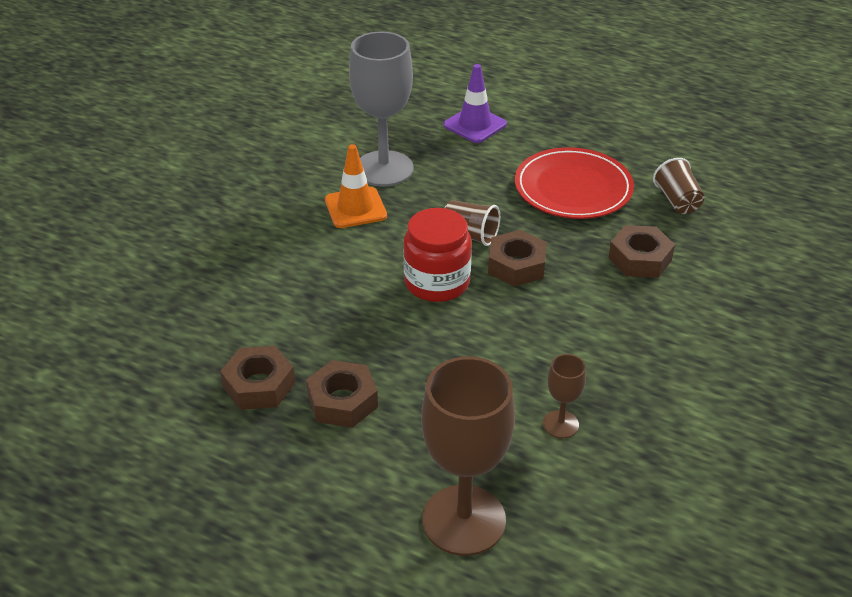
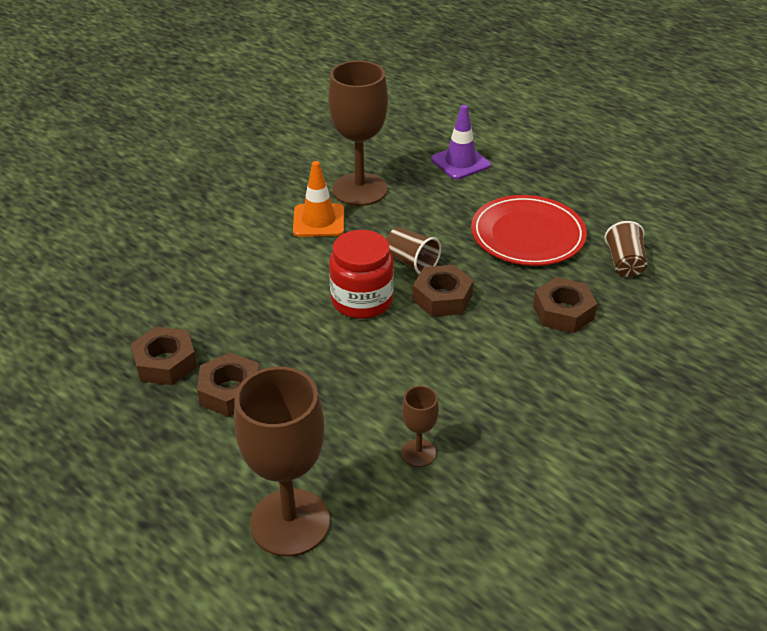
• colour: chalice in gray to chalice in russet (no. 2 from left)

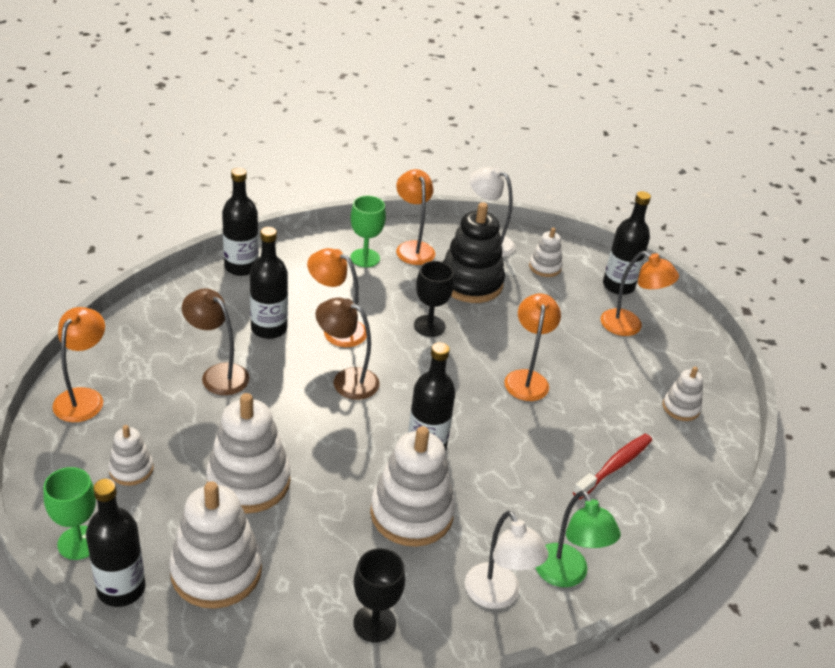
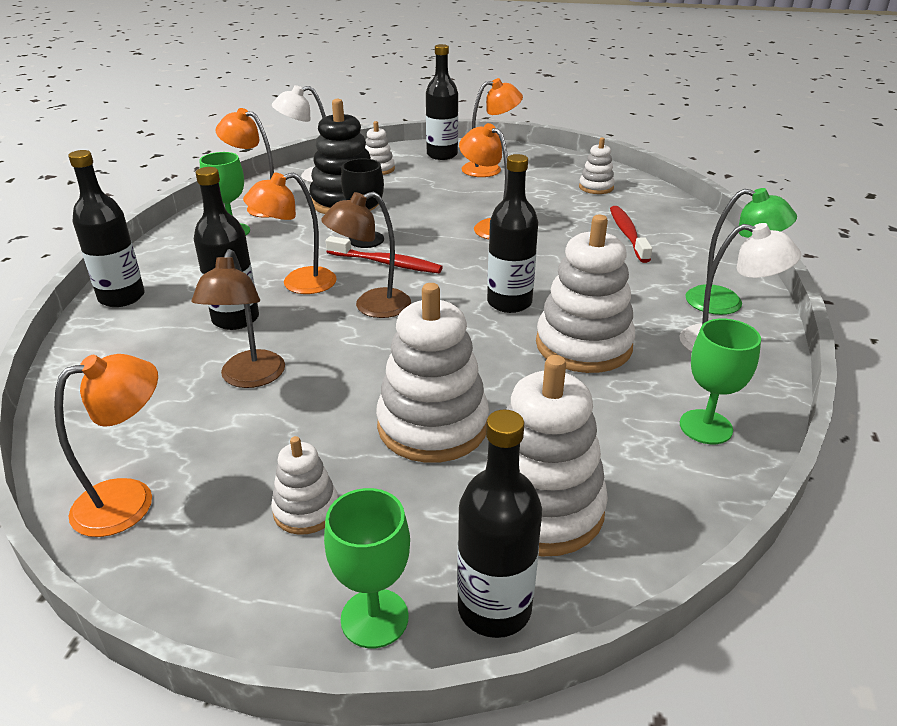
• spun: reading lamp in orange (no. 1 from left) 90 degrees clockwise
• spun: reading lamp in russet (no. 1 from left) 75 degrees counterclockwise
• appeared: dental brush in crimson (no. 1 from left)
• colour: chalice in black (no. 1 from left) to chalice in leaf-green (no. 3 from left)

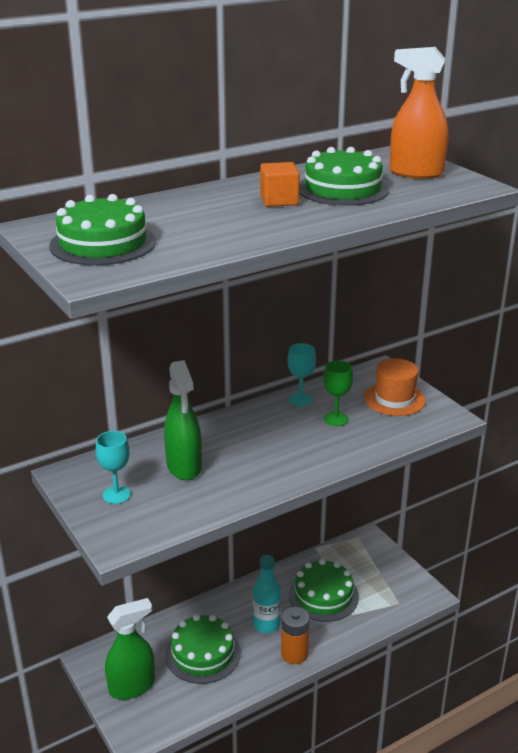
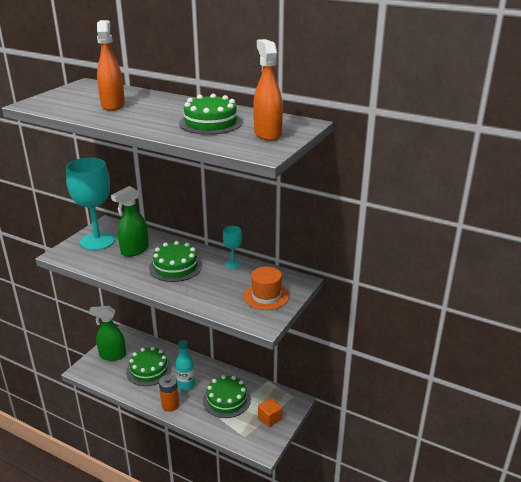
• size: chalice in turquoise (no. 1 from left) x2.23
• spun: sprayer in leaf-green (no. 1 from left) 150 degrees clockwise
• appeared: sprayer in orange (no. 1 from left)
• relocated: layer cake in leaf-green (no. 1 from left in the first image) to layer cake in leaf-green (no. 2 from left)
• relocated: cube in orange
• missing: chalice in leaf-green

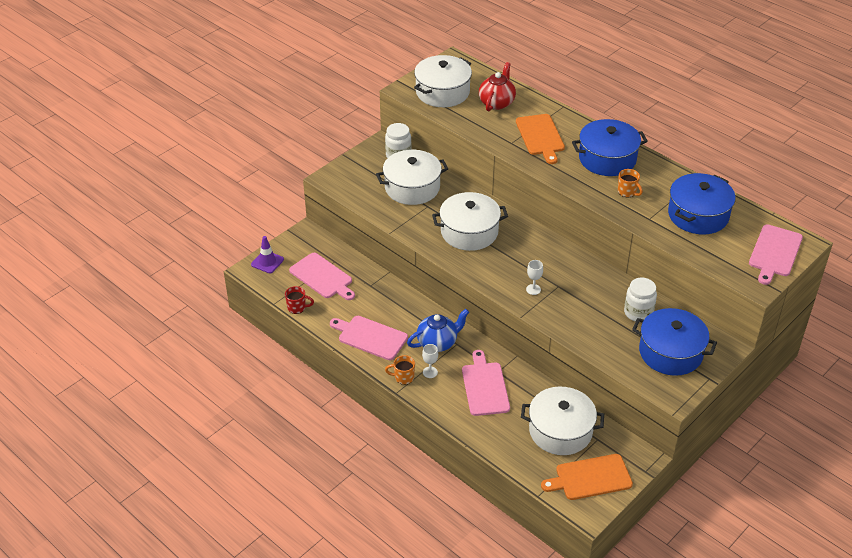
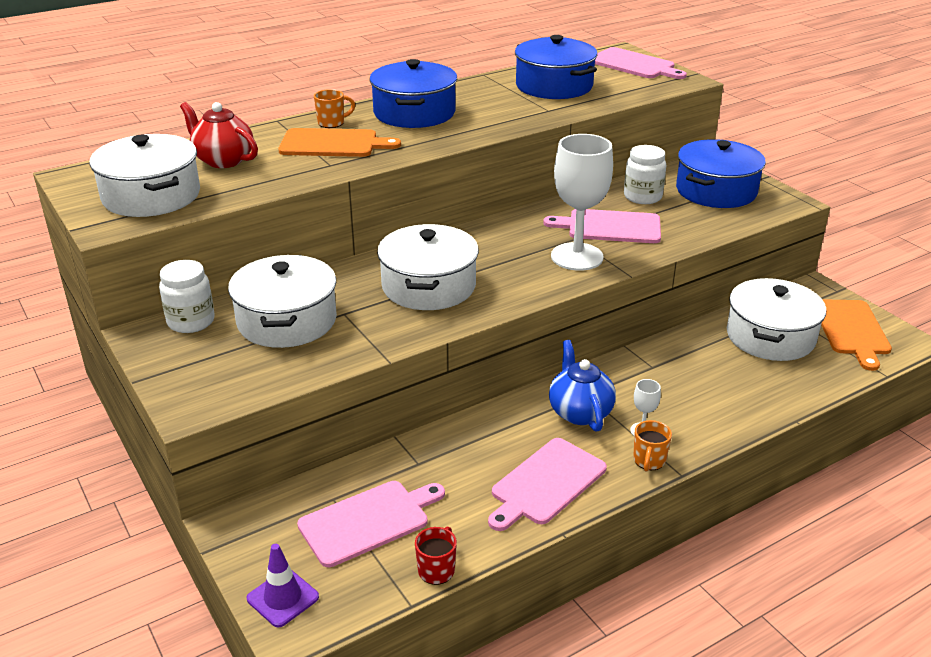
• relocated: coffee mug in orange (no. 2 from left in the first image) to coffee mug in orange (no. 1 from left)
• relocated: bread board in rose-pink (no. 3 from left)
• size: chalice in white (no. 2 from left in the first image) x2.37

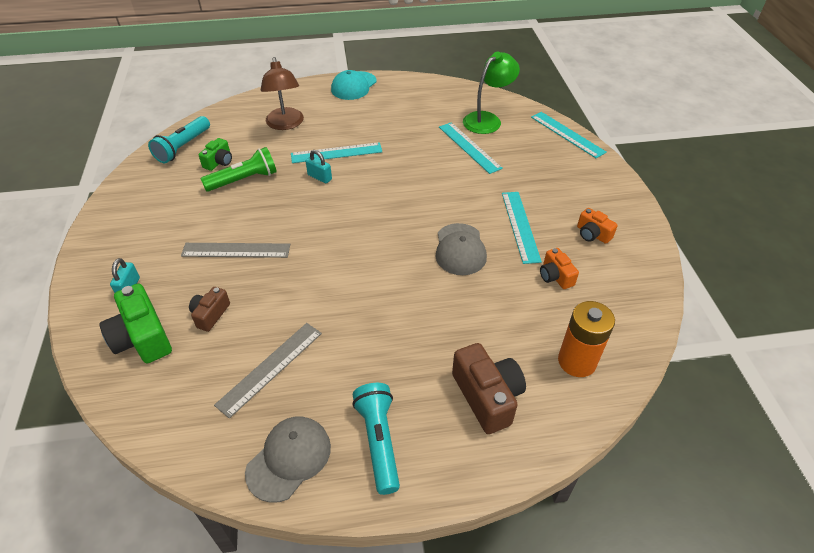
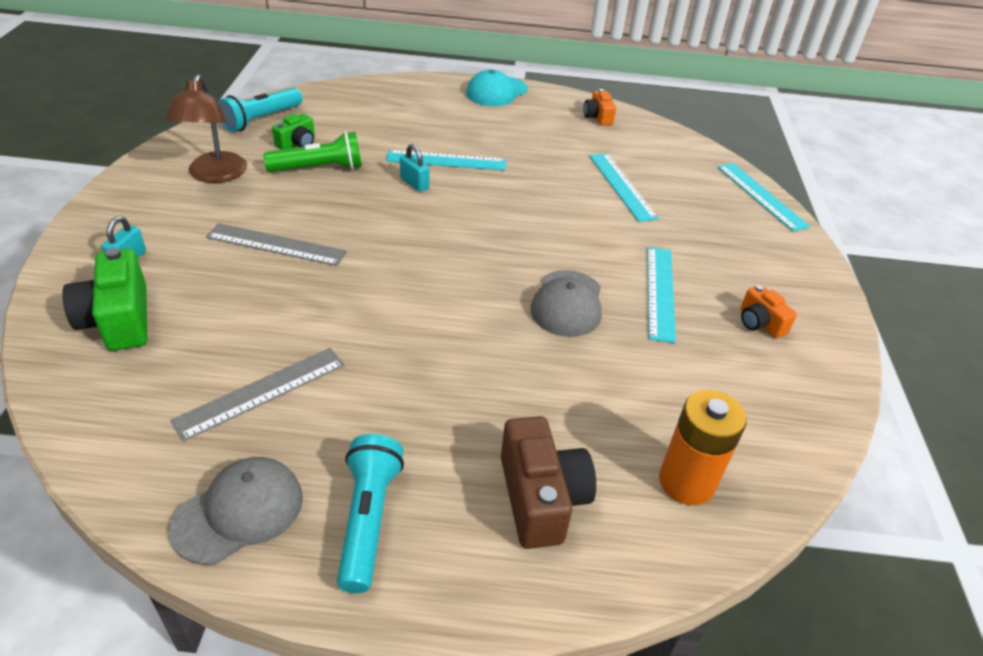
• relocated: reading lamp in russet
• relocated: compact camera in orange (no. 1 from left)
• missing: compact camera in russet (no. 1 from left)
• missing: reading lamp in leaf-green

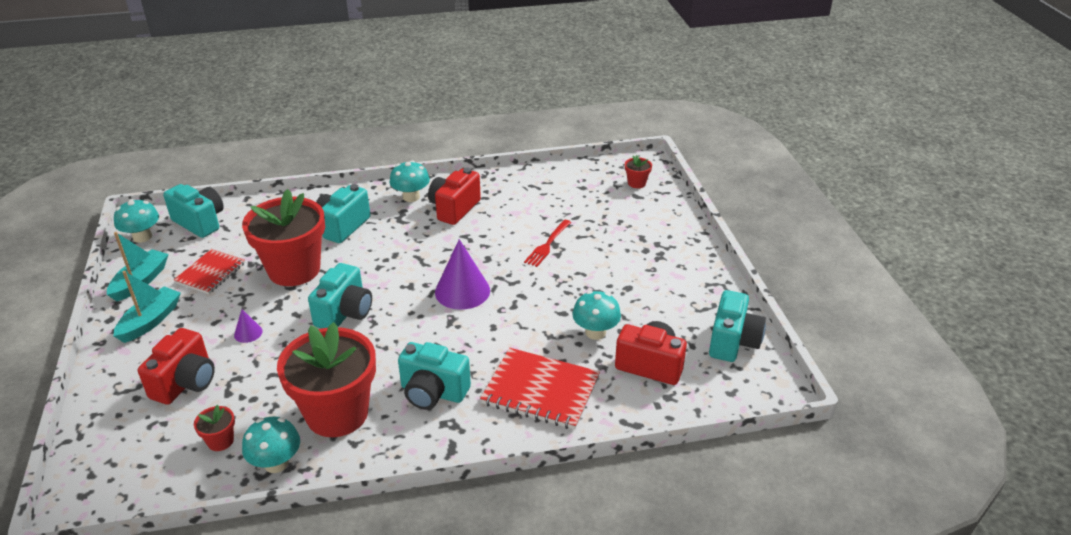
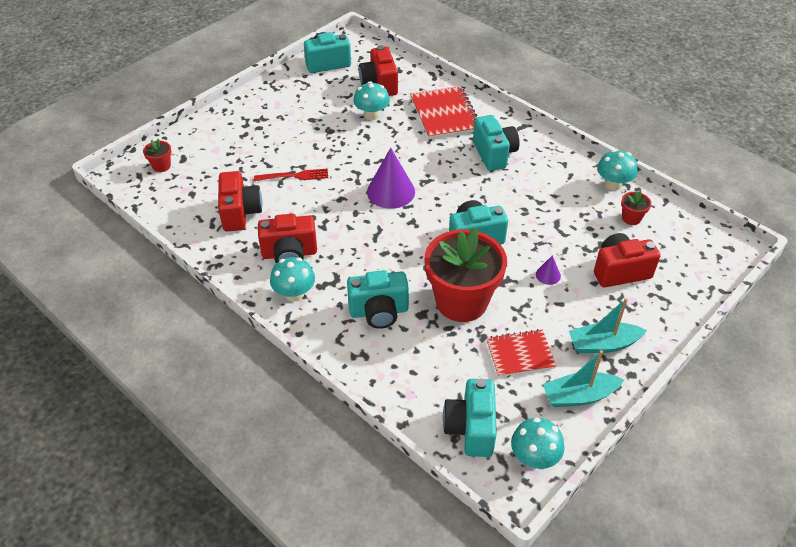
• appeared: compact camera in crimson (no. 1 from left)
• missing: plant pot in crimson (no. 3 from left)

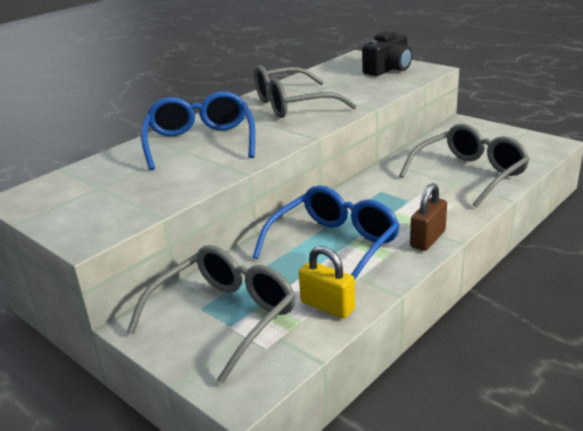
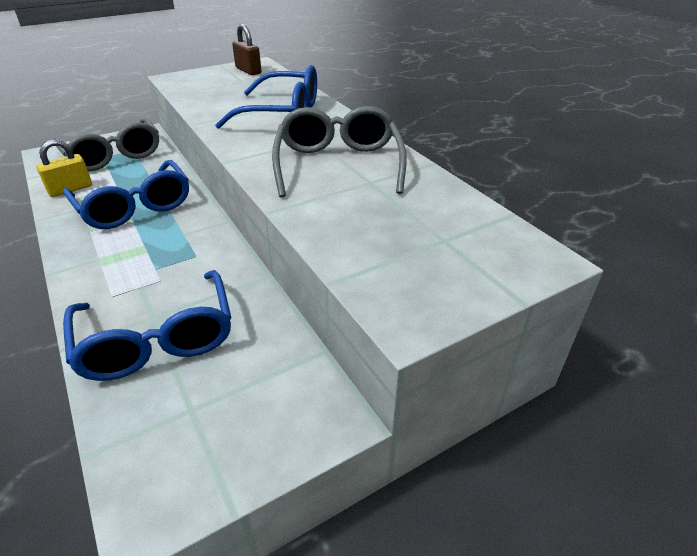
• colour: eyeglasses in gray (no. 3 from left) to eyeglasses in royal blue (no. 2 from left)
• relocated: lock in russet
• missing: compact camera in black

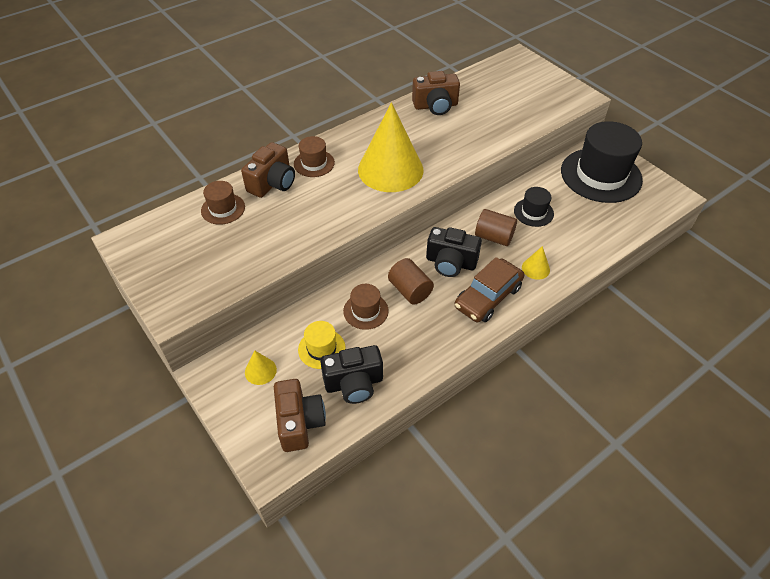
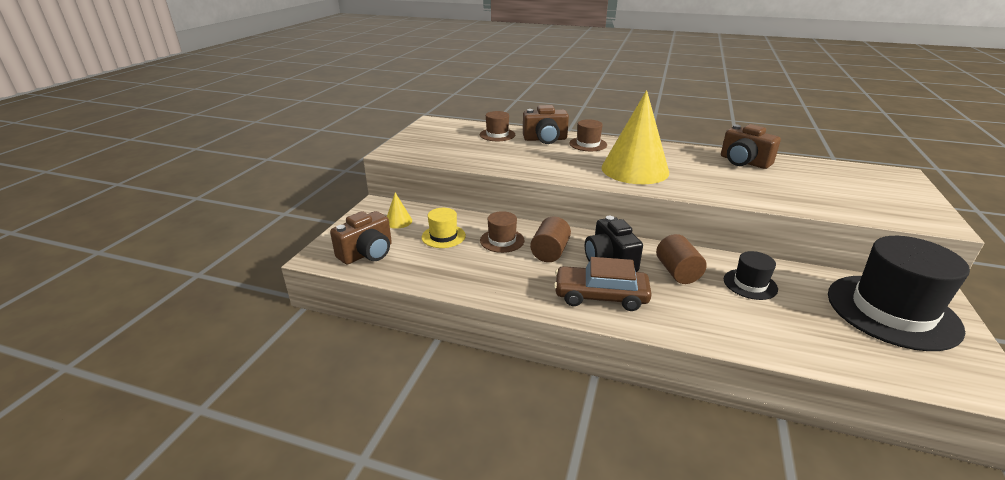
• missing: compact camera in black (no. 1 from left)
• missing: cone shape in yellow (no. 3 from left)

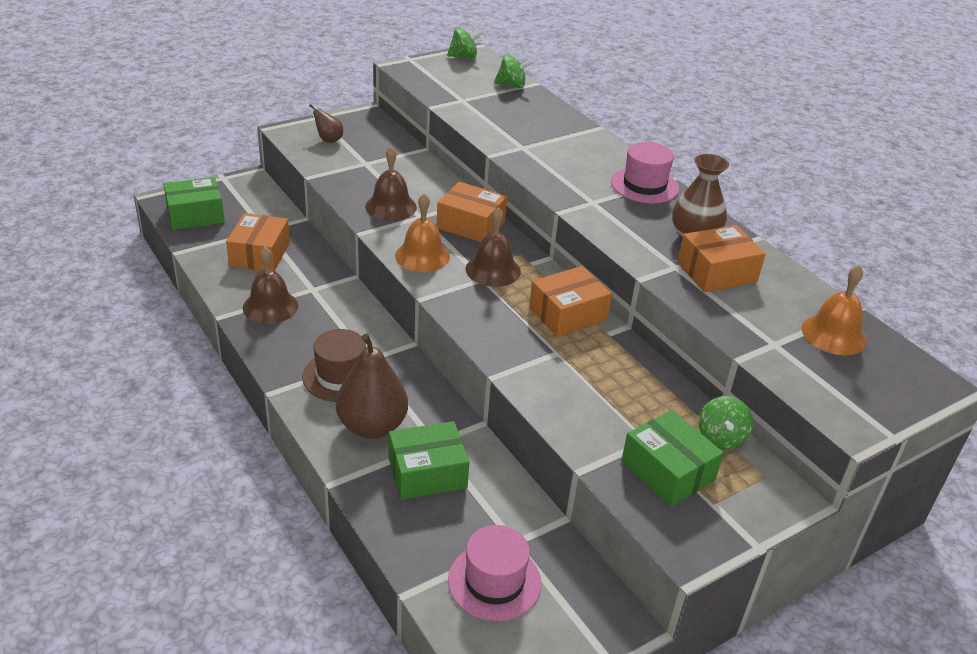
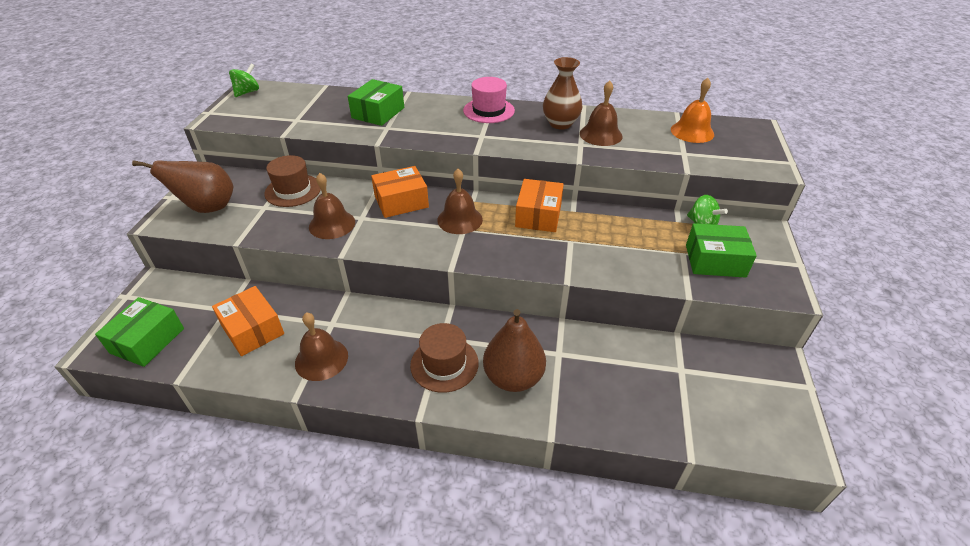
• size: pear in russet (no. 1 from left) x2.06
• appeared: top hat in russet (no. 1 from left)
• relocated: box in leaf-green (no. 2 from left)
• exchanged: box in orange (no. 4 from left) to school bell in russet (no. 4 from left)
• missing: school bell in orange (no. 1 from left)
• missing: top hat in rose-pink (no. 1 from left)
• missing: spinning top in leaf-green (no. 2 from left)

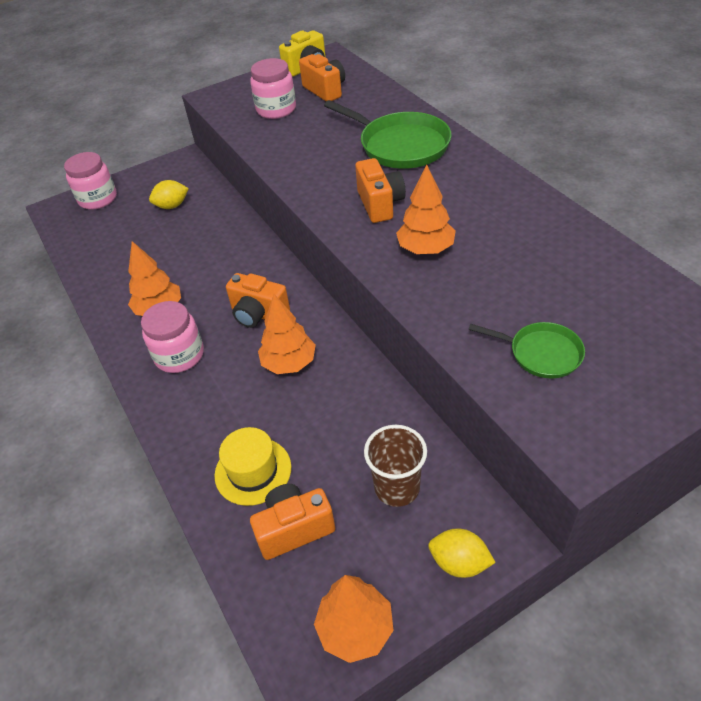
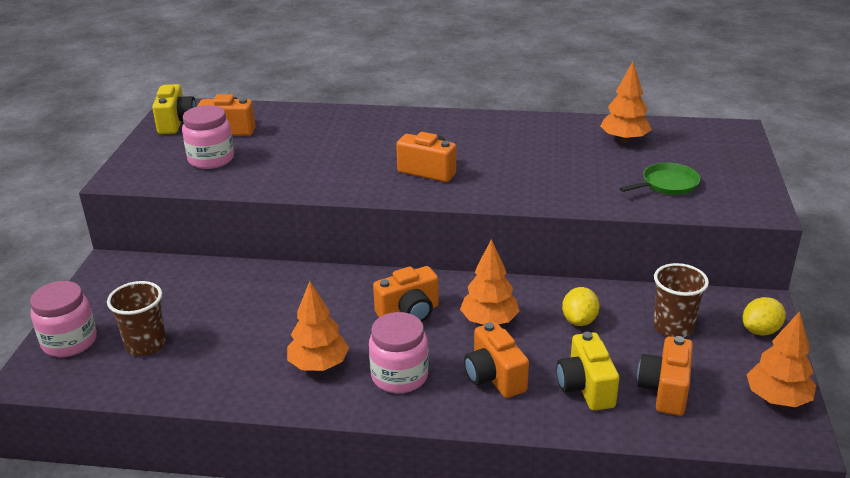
• appeared: tumbler in russet (no. 1 from left)
• appeared: compact camera in orange (no. 4 from left)
• exchanged: top hat in yellow to compact camera in yellow (no. 2 from left)
• relocated: toy lemon in yellow (no. 1 from left)
• relocated: fir tree in orange (no. 4 from left in the first image) to fir tree in orange (no. 3 from left)
• missing: skillet in leaf-green (no. 1 from left)

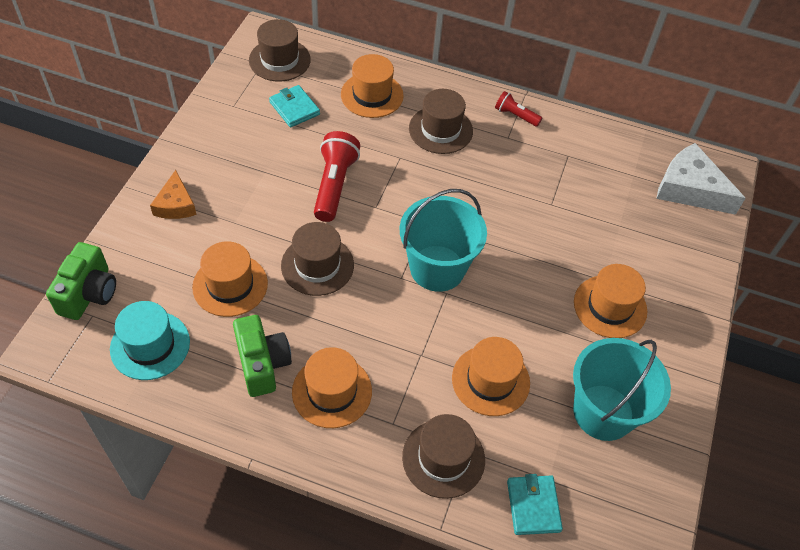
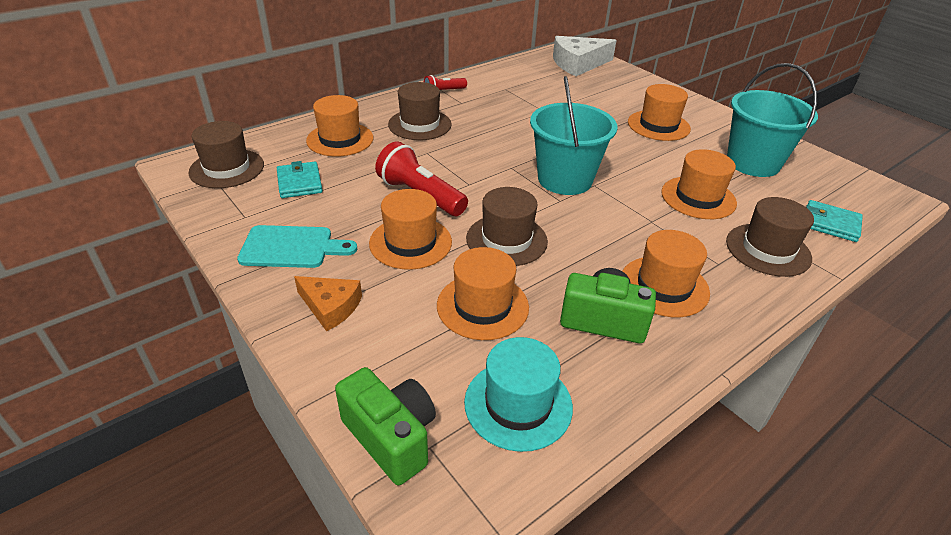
• appeared: bread board in turquoise
• spun: billfold in turquoise (no. 1 from left) 75 degrees clockwise
• appeared: top hat in orange (no. 2 from left)

